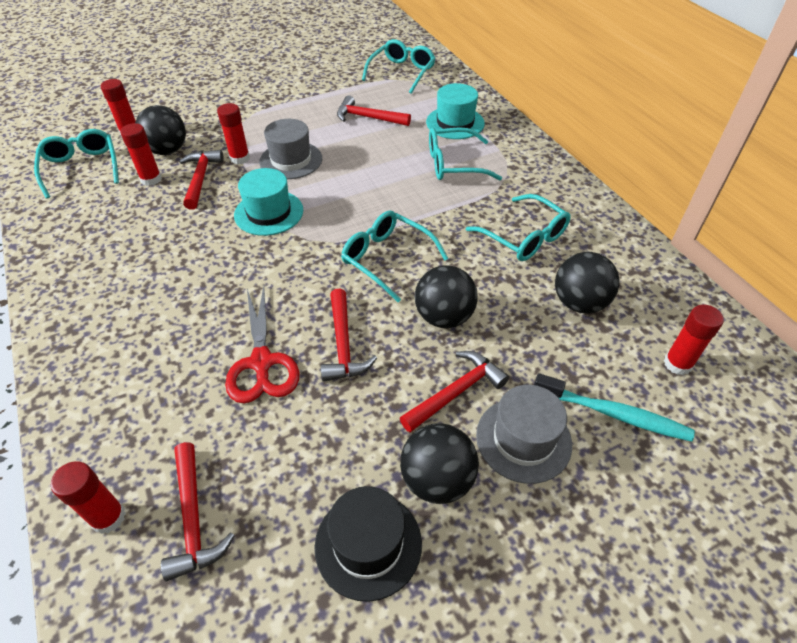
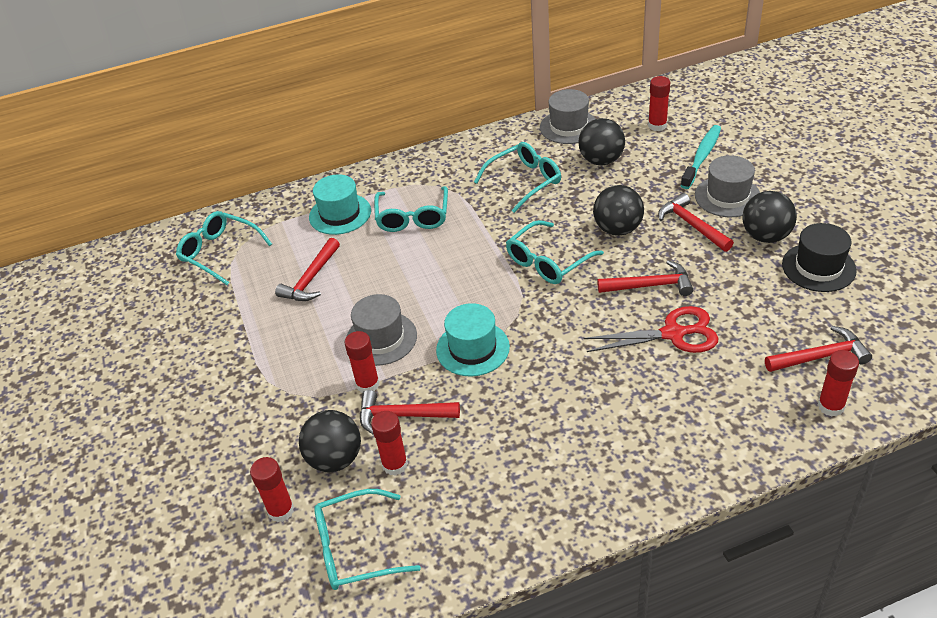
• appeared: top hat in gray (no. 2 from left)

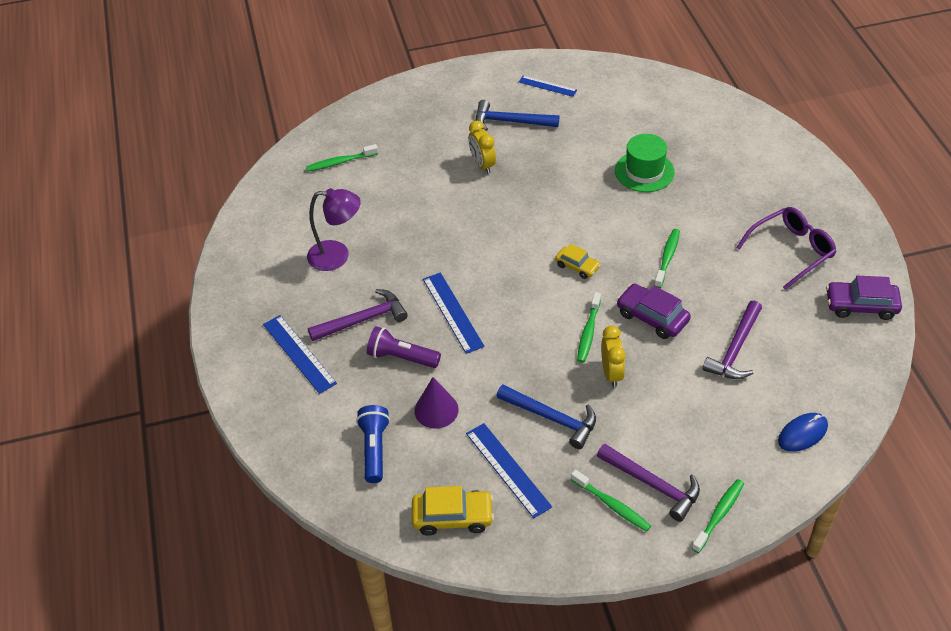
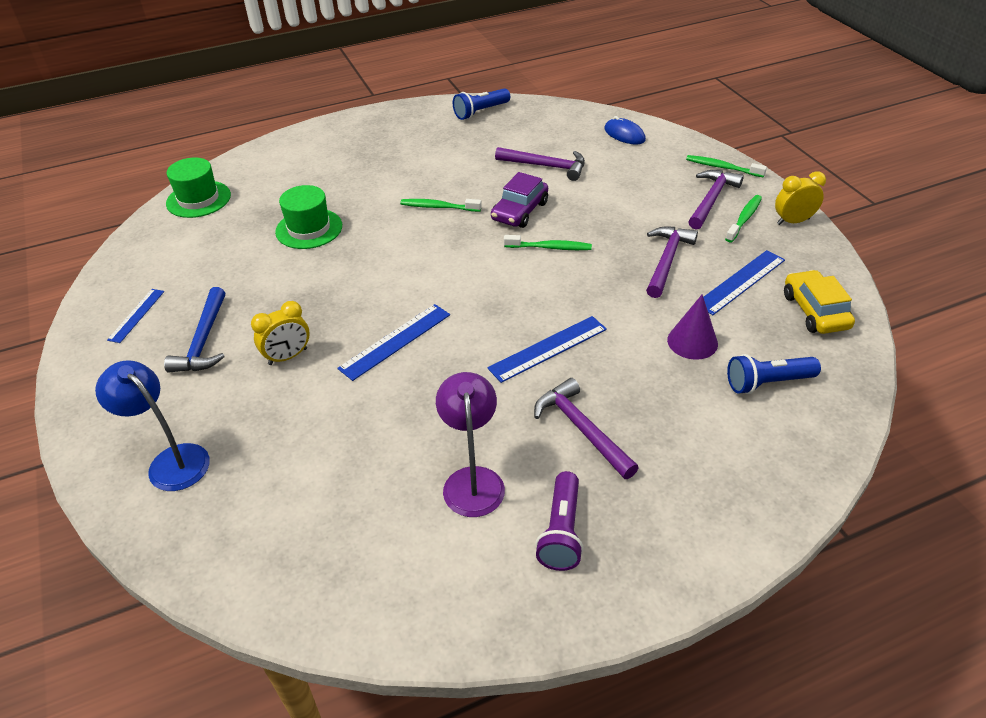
• appeared: reading lamp in royal blue
• appeared: top hat in leaf-green (no. 1 from left)
• relocated: straightedge in royal blue (no. 1 from left in the first image) to straightedge in royal blue (no. 2 from left)
• exchanged: automobile in violet (no. 2 from left) to torch in royal blue (no. 1 from left)
• relocated: torch in violet
• colour: carpenter's hammer in royal blue (no. 2 from left) to carpenter's hammer in violet (no. 3 from left)
• relocated: clock in yellow (no. 2 from left)
• missing: dental brush in leaf-green (no. 1 from left)
• missing: automobile in yellow (no. 2 from left)
• missing: eyeglasses in violet

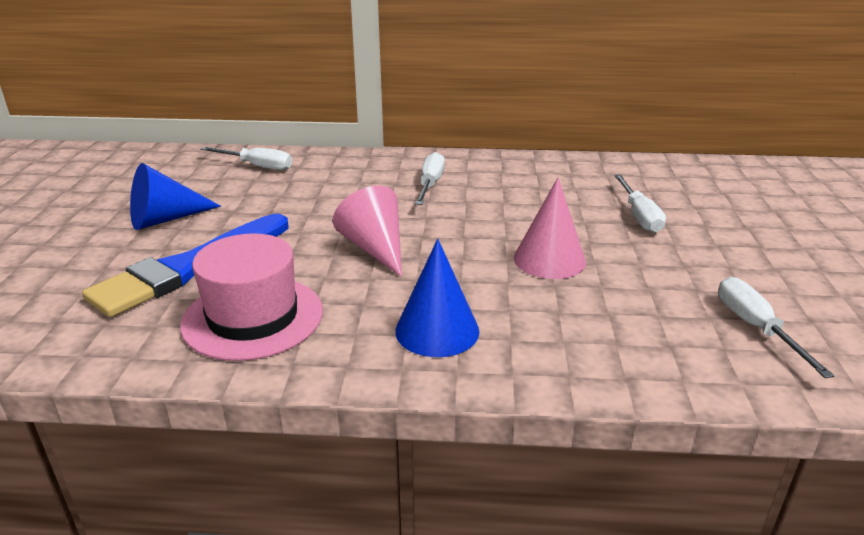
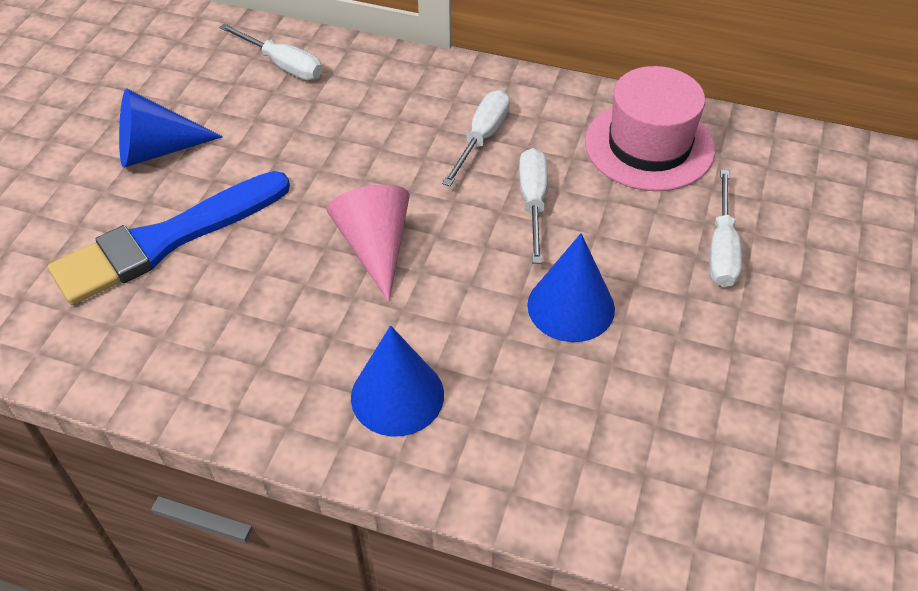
• relocated: screwdriver in white (no. 4 from left in the first image) to screwdriver in white (no. 3 from left)
• colour: cone shape in rose-pink (no. 2 from left) to cone shape in royal blue (no. 3 from left)
• relocated: top hat in rose-pink

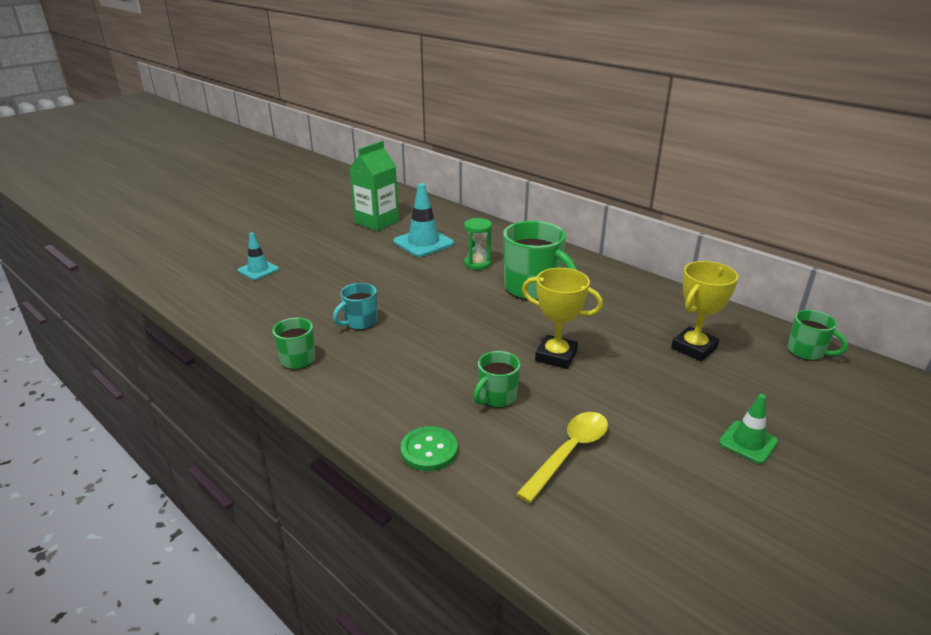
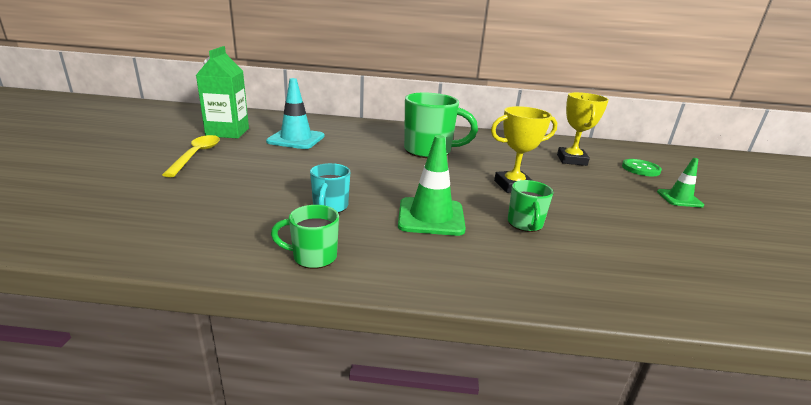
• relocated: teaspoon in yellow
• appeared: safety cone in leaf-green (no. 1 from left)
• relocated: sewing button in leaf-green
• missing: safety cone in turquoise (no. 1 from left)
• missing: sand timer in leaf-green
• missing: coffee mug in leaf-green (no. 4 from left)

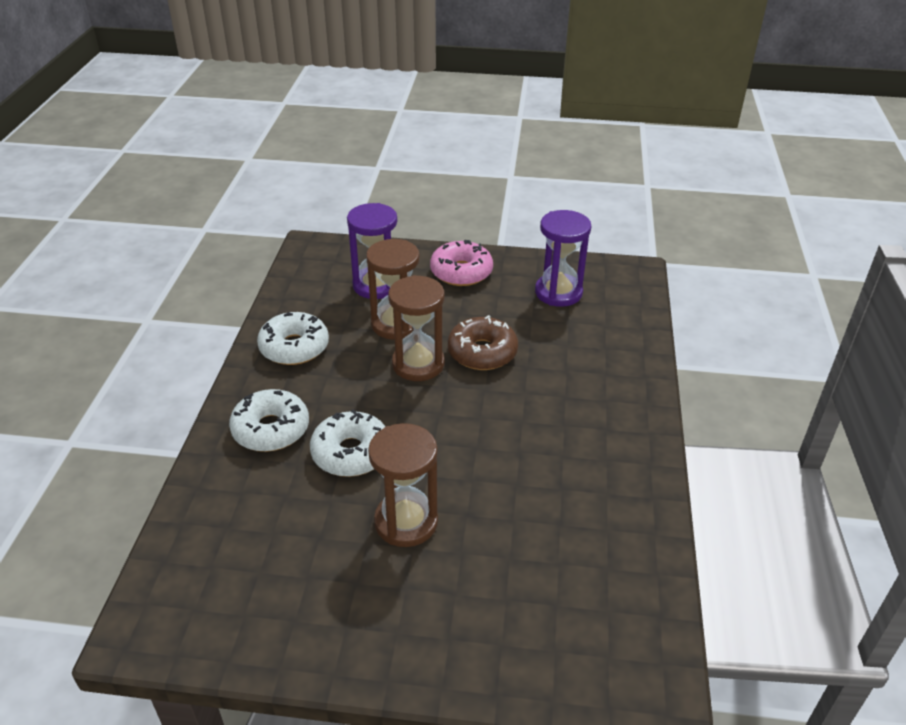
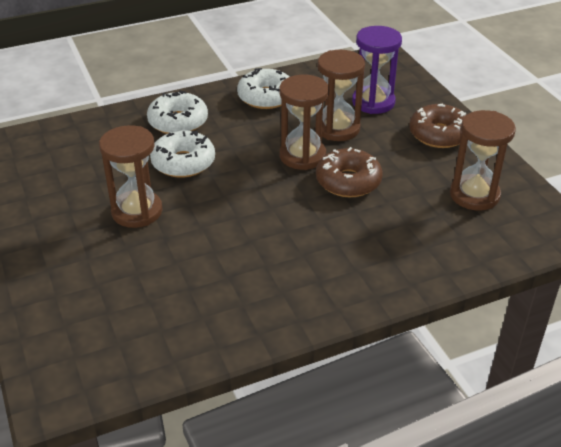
• colour: doughnut in rose-pink to doughnut in russet (no. 2 from left)
• colour: sand timer in violet (no. 2 from left) to sand timer in russet (no. 4 from left)

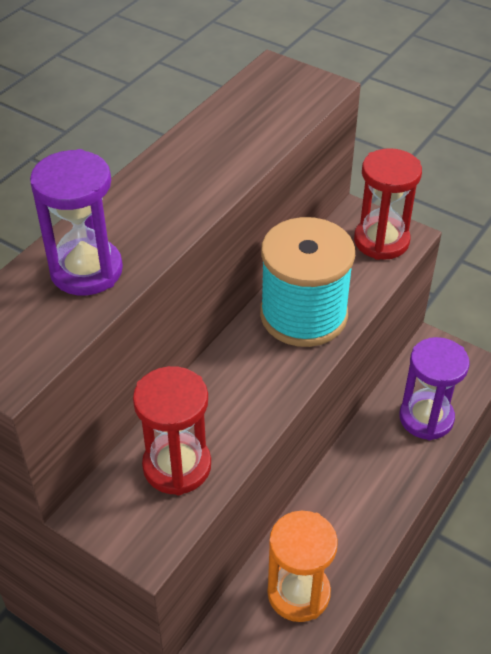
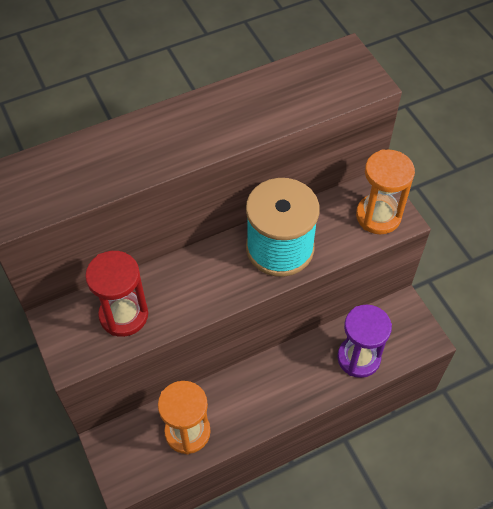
• colour: sand timer in crimson (no. 2 from left) to sand timer in orange (no. 2 from left)
• missing: sand timer in violet (no. 1 from left)

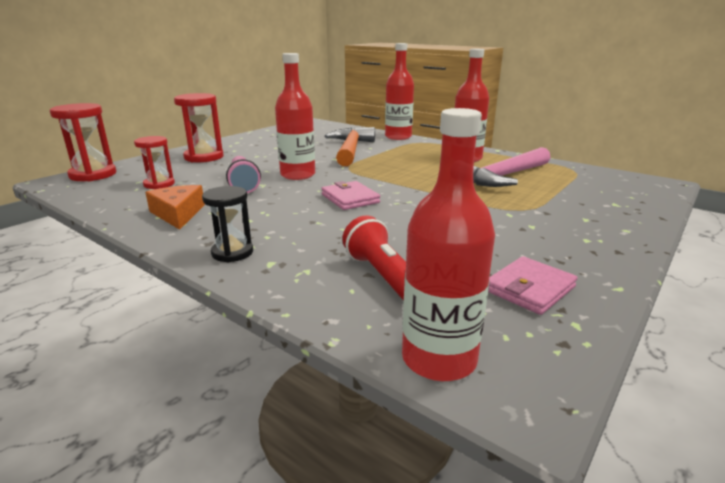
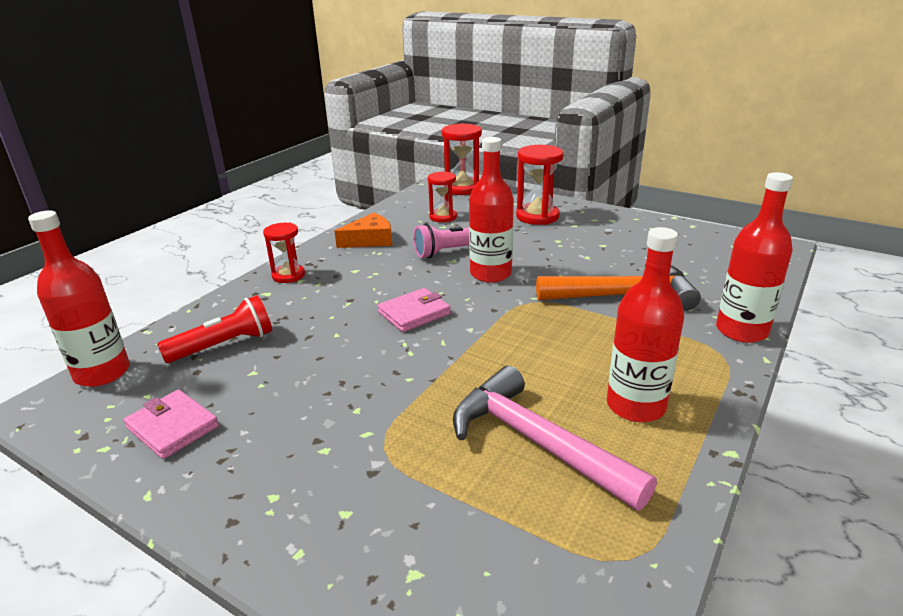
• colour: sand timer in black to sand timer in crimson (no. 1 from left)

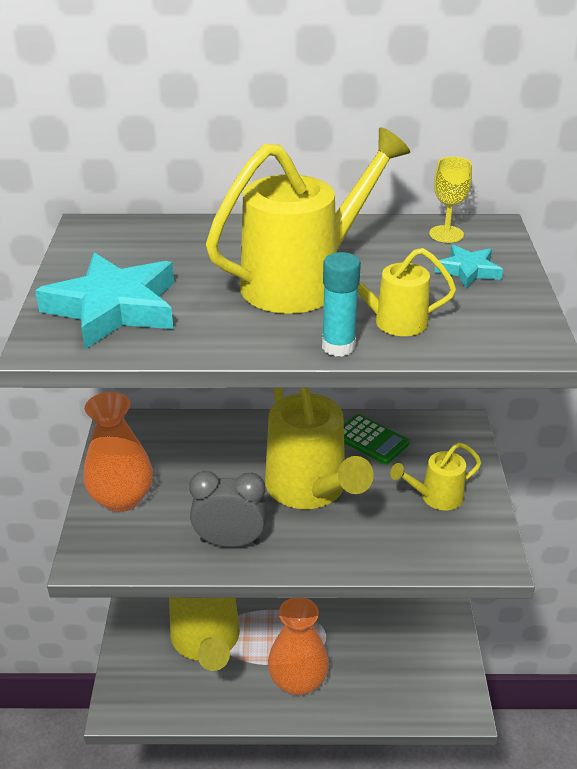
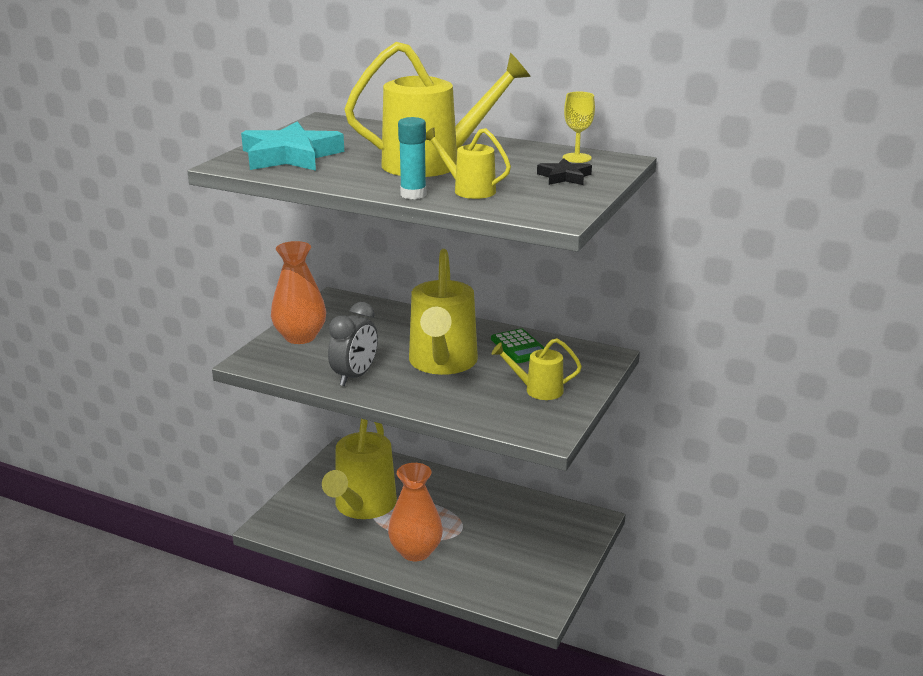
• spun: clock in gray 90 degrees clockwise
• colour: star shape in turquoise (no. 2 from left) to star shape in black

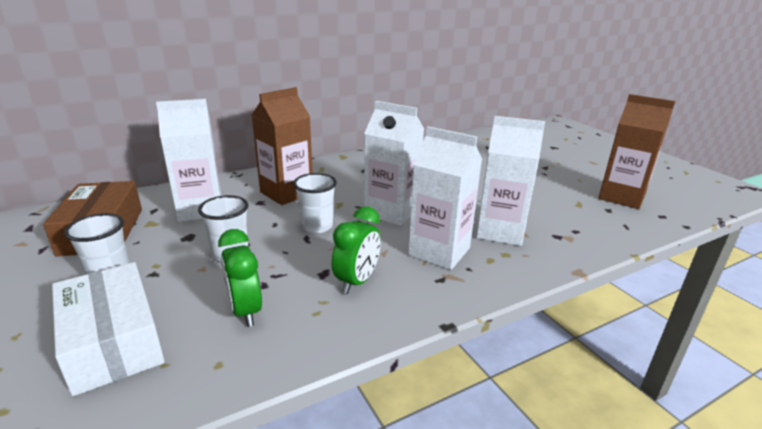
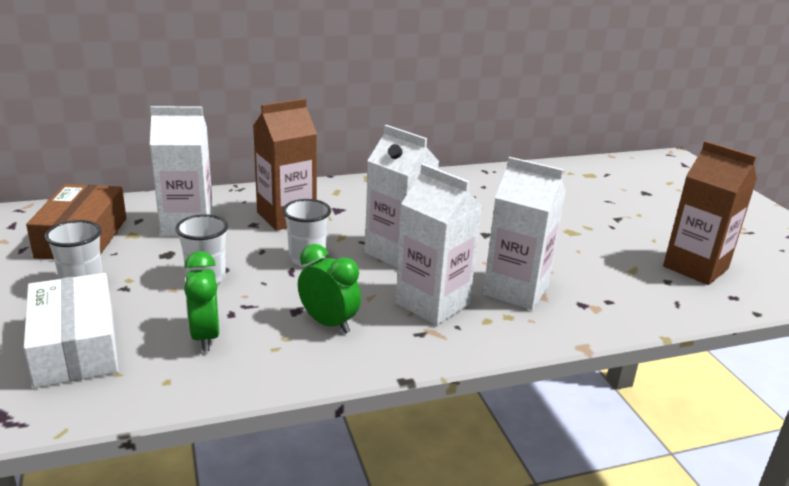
• spun: clock in leaf-green (no. 2 from left) 90 degrees counterclockwise

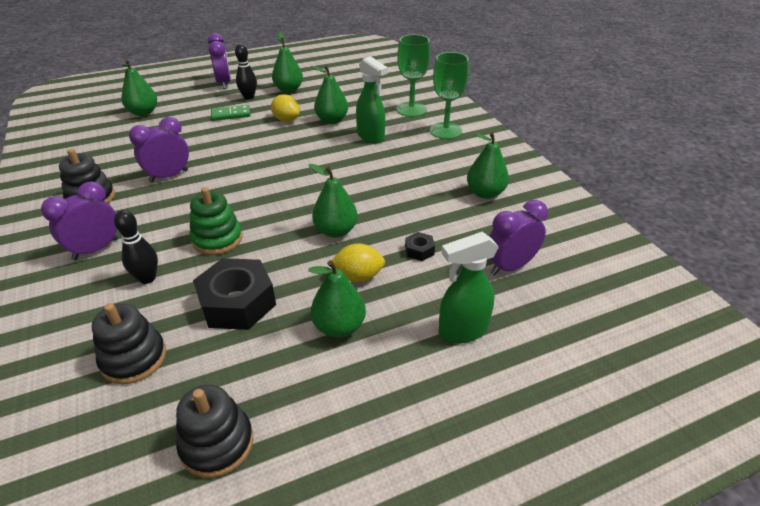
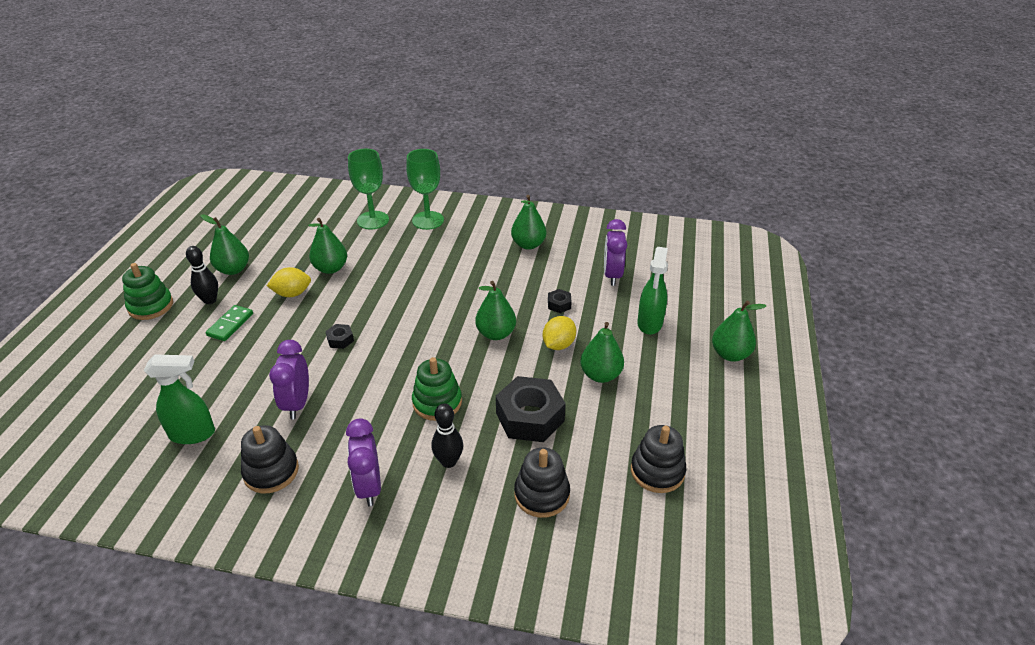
• exchanged: clock in violet (no. 3 from left) to ring stacker in leaf-green (no. 1 from left)
• relocated: sprayer in leaf-green (no. 1 from left)
• appeared: hex nut in black (no. 1 from left)
• relocated: pear in leaf-green (no. 1 from left in the first image) to pear in leaf-green (no. 6 from left)

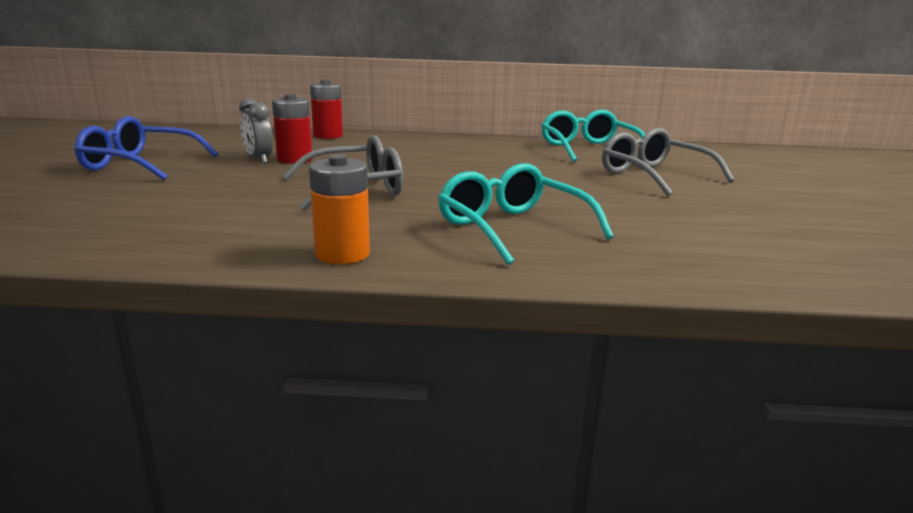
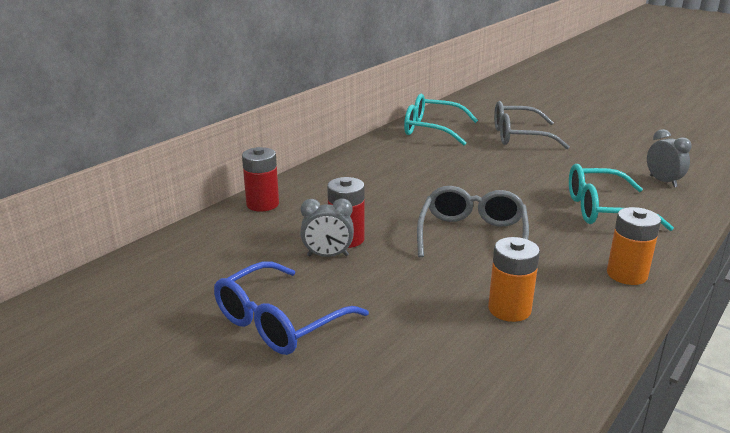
• appeared: power cell in orange (no. 1 from left)
• appeared: clock in gray (no. 2 from left)

